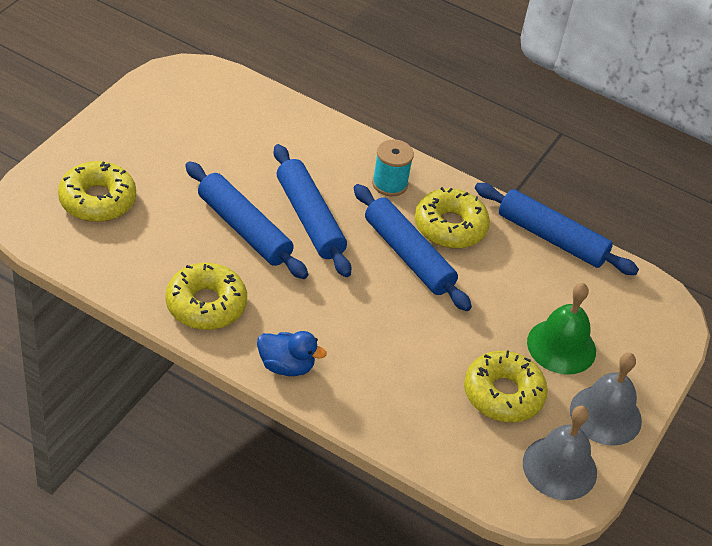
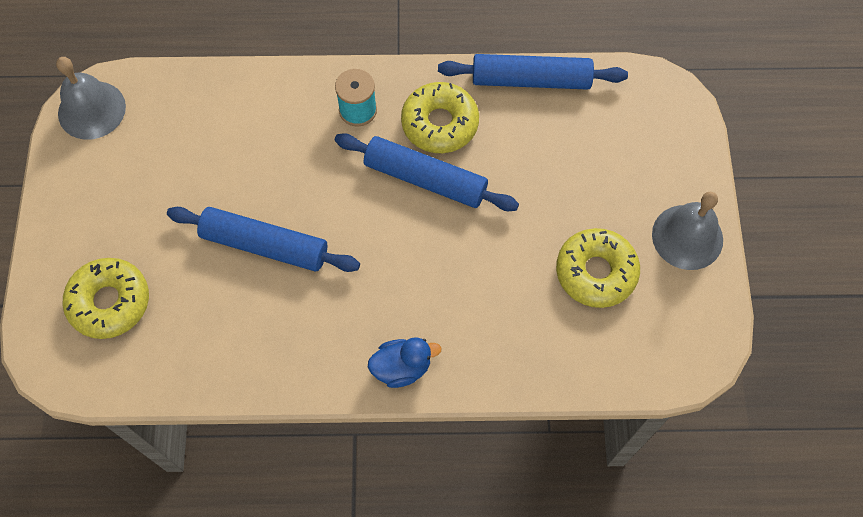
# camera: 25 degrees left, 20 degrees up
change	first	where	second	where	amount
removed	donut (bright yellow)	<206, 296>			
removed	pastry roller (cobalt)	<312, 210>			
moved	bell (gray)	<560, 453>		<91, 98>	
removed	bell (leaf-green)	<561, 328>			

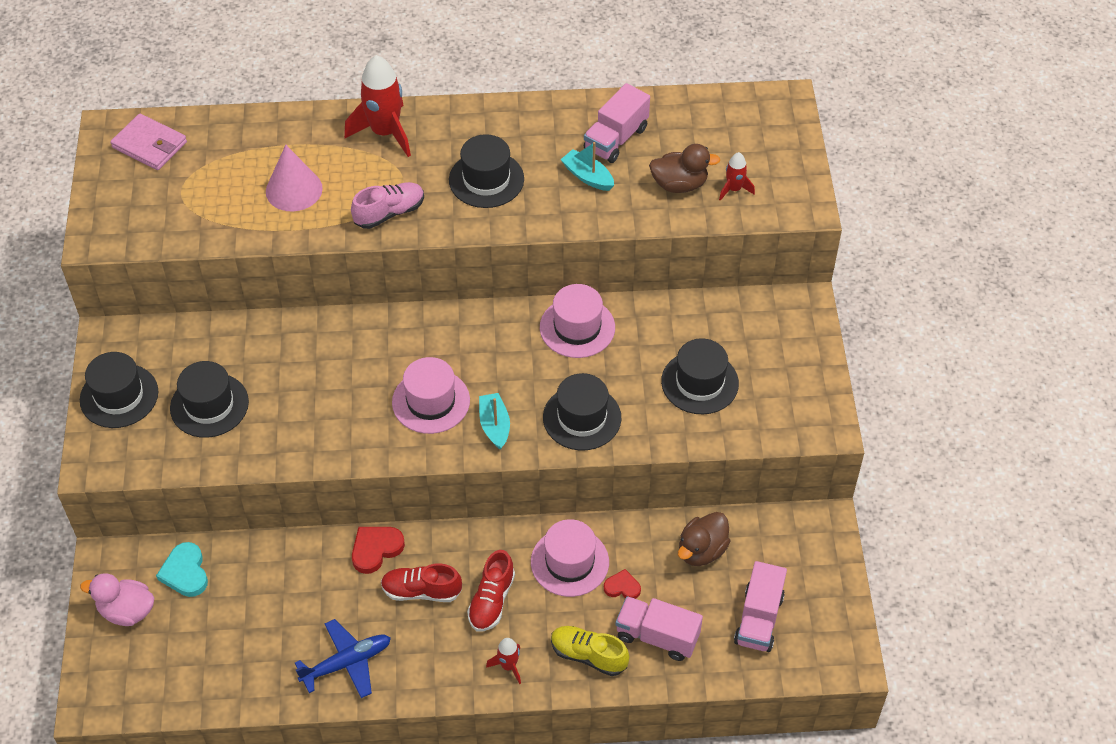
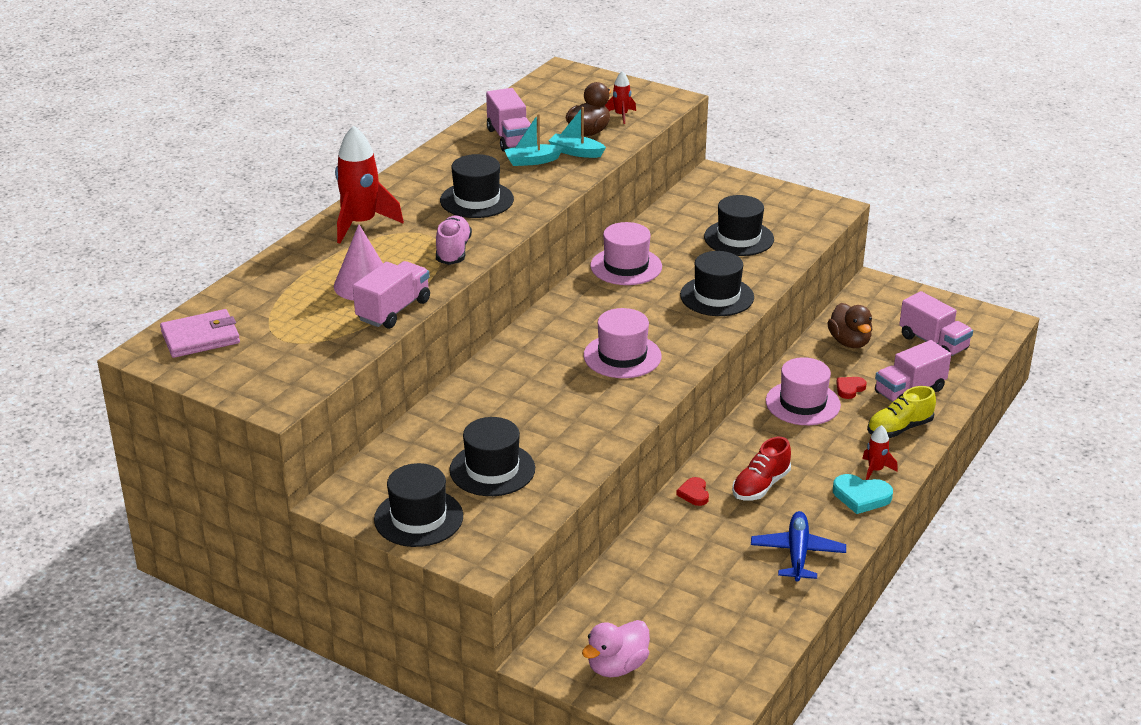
# camera: 55 degrees left, 20 degrees down
change	first	where	second	where	amount
moved	heart shape (teal)	<182, 569>		<863, 494>	
resized	heart shape (scarlet)	<378, 550>		<692, 491>	x0.64
removed	lace-up shoe (scarlet)	<491, 590>			
moved	toy boat (teal)	<494, 421>		<577, 132>	
added			toy truck (rose-pink)	<391, 295>	

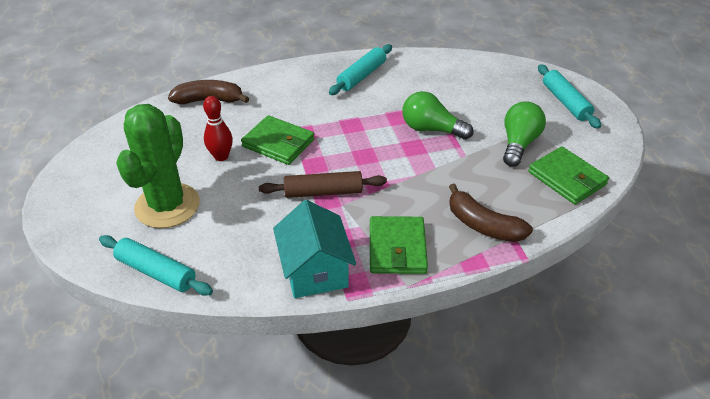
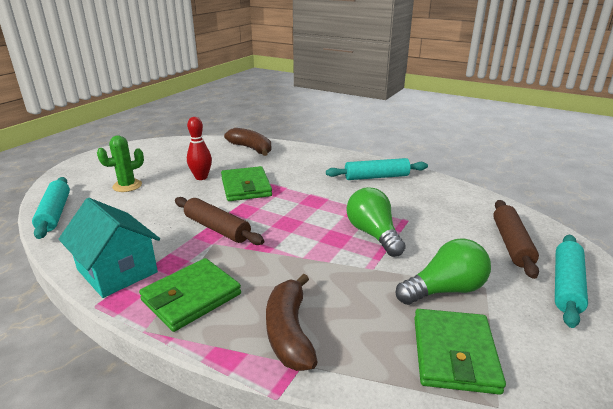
# camera: 45 degrees right, 15 degrees down
change	first	where	second	where	amount
resized	cactus (leaf-green)	<158, 166>		<120, 163>	x0.52
turned	cottage (teal)	<314, 249>		<109, 248>	75 degrees counterclockwise
added			pastry roller (dark brown)	<516, 239>	

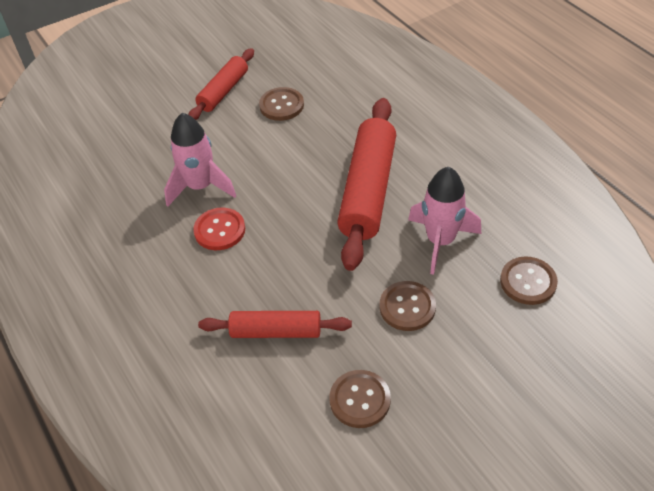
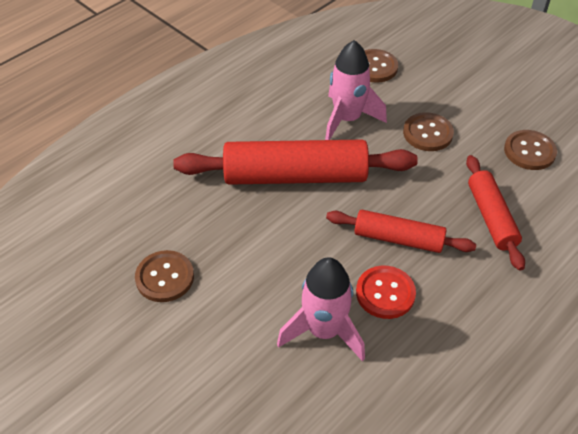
# camera: 105 degrees left, 0 degrees up
change	first	where	second	where	amount
moved	pastry roller (scarlet)	<221, 84>		<401, 231>	

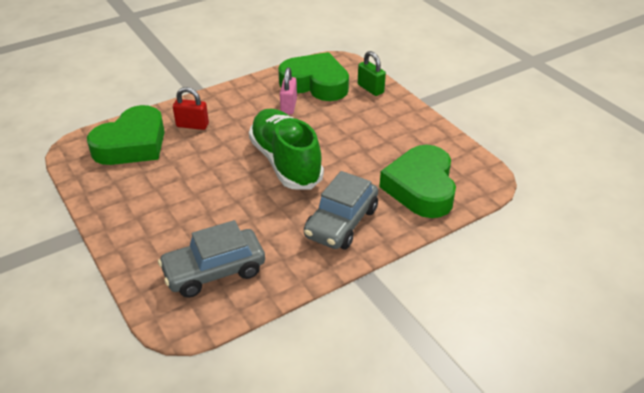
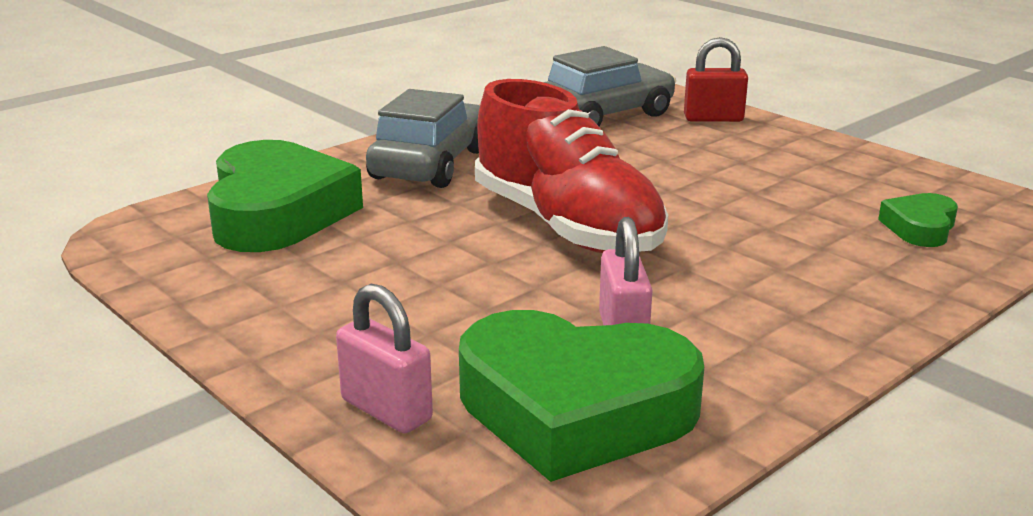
# camera: 170 degrees right, 15 degrees down
change	first	where	second	where	amount
resized	heart shape (leaf-green)	<126, 135>		<918, 220>	x0.47
moved	small lock (scarlet)	<191, 108>		<716, 79>	
recoloured	lace-up shoe (leaf-green)	<286, 149>	lace-up shoe (scarlet)	<571, 166>	
recoloured	small lock (leaf-green)	<372, 73>	small lock (rose-pink)	<384, 358>	

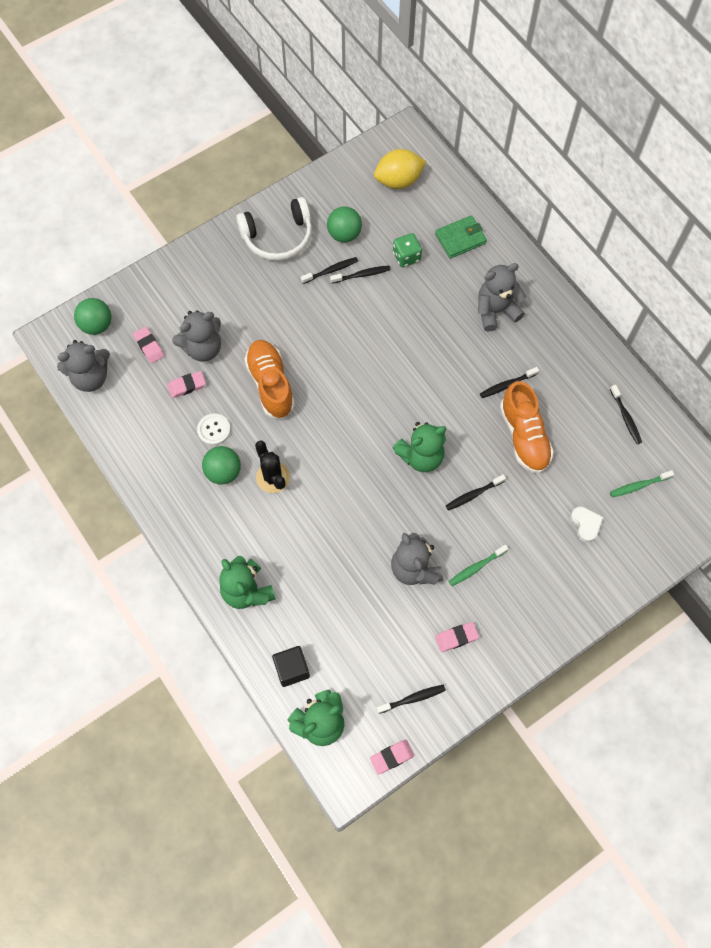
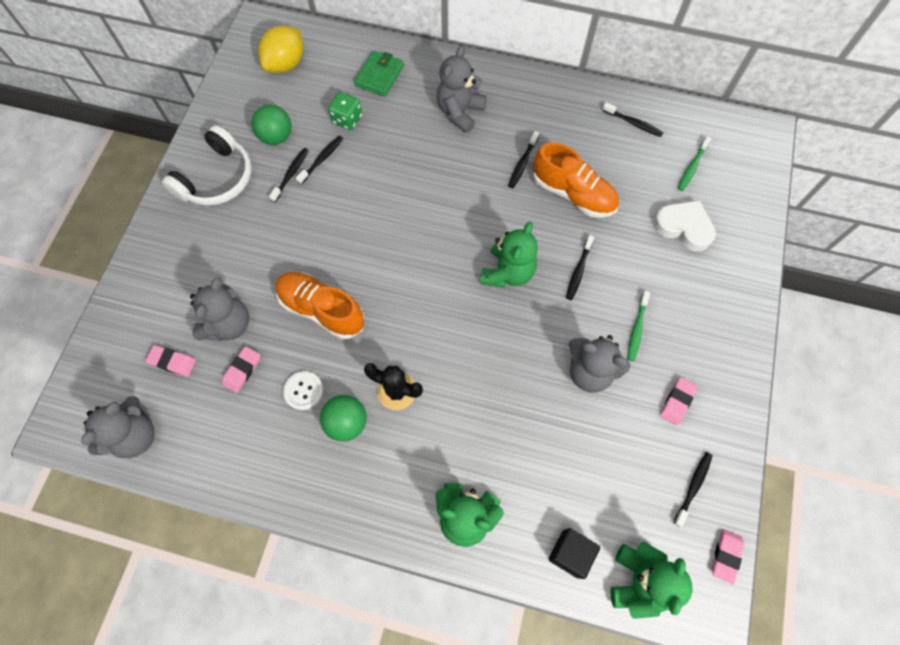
# camera: 40 degrees left, 0 degrees up
change	first	where	second	where	amount
removed	play ball (leaf-green)	<93, 316>			
resized	heart shape (pure white)	<586, 525>		<684, 225>	x1.59

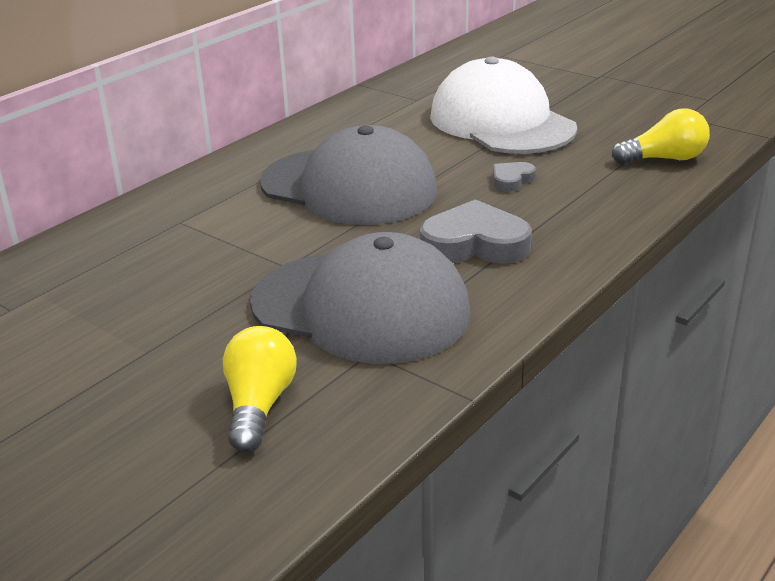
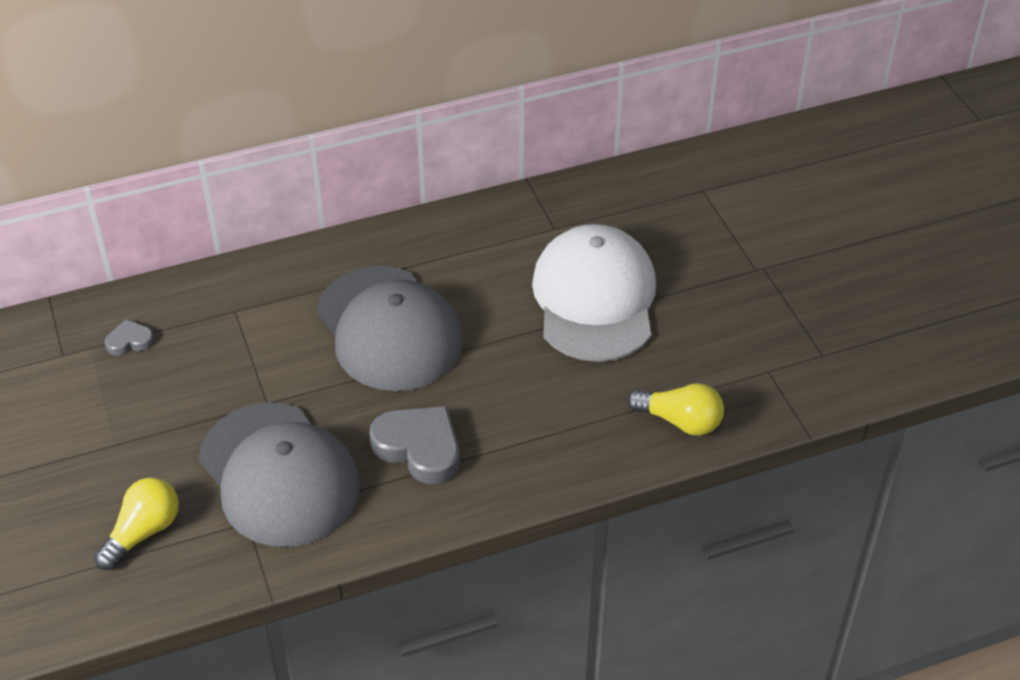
# camera: 30 degrees right, 15 degrees up
change	first	where	second	where	amount
moved	heart shape (gray)	<514, 177>		<129, 337>	

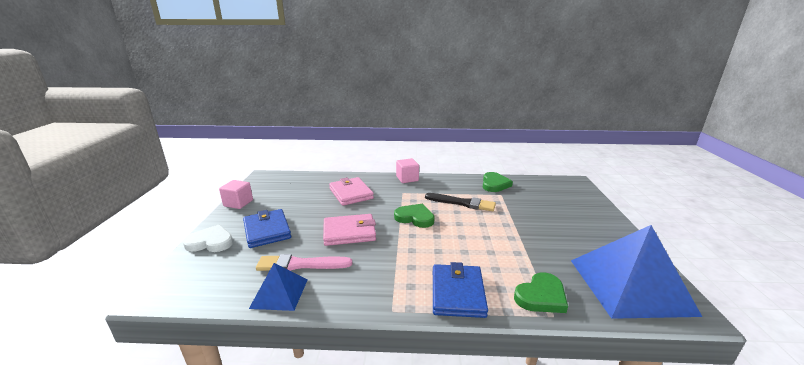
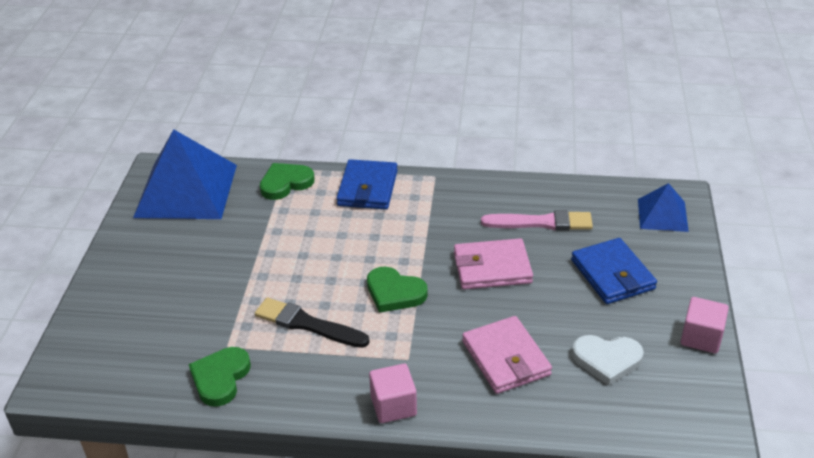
# camera: 175 degrees left, 15 degrees up
change	first	where	second	where	amount
moved	heart shape (pure white)	<208, 238>		<608, 360>	
moved	pyramid (cobalt)	<278, 287>		<663, 207>	

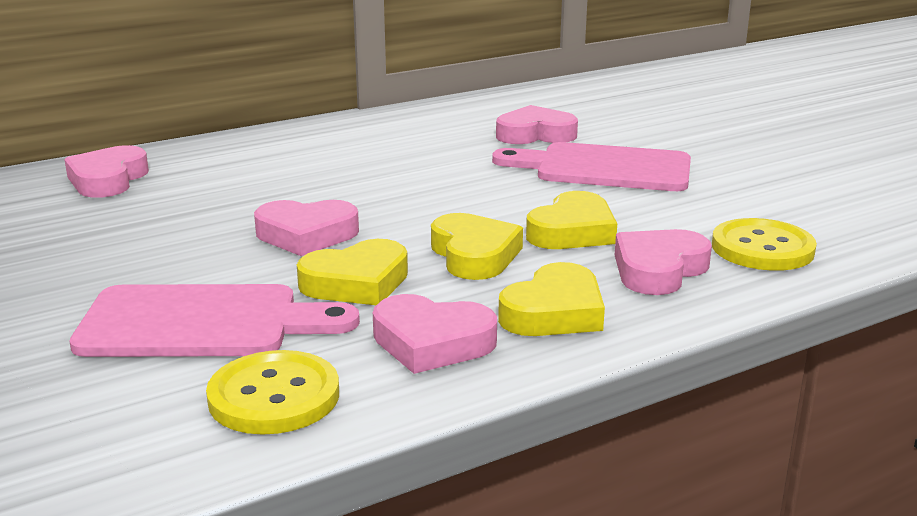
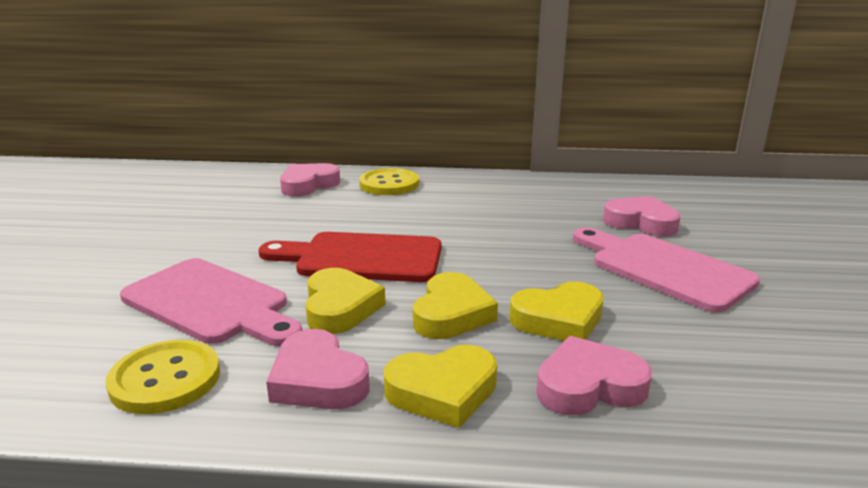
# camera: 35 degrees right, 0 degrees up
change	first	where	second	where	amount
replaced	heart shape (rose-pink)	<306, 228>	chopping board (scarlet)	<350, 257>	
turned	heart shape (bright yellow)	<352, 272>		<345, 301>	105 degrees counterclockwise
moved	shirt button (bright yellow)	<764, 244>		<389, 181>	

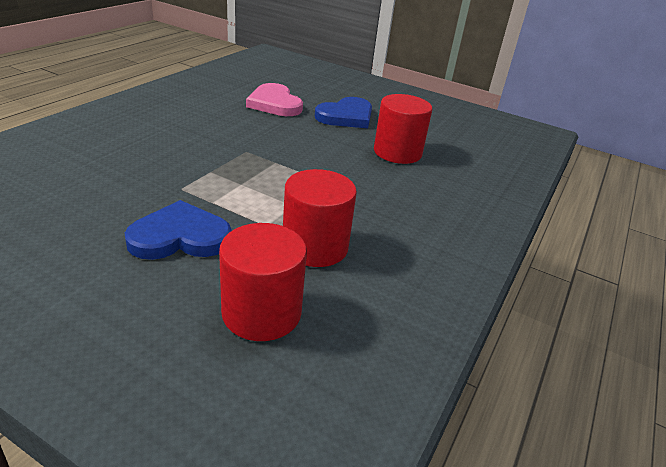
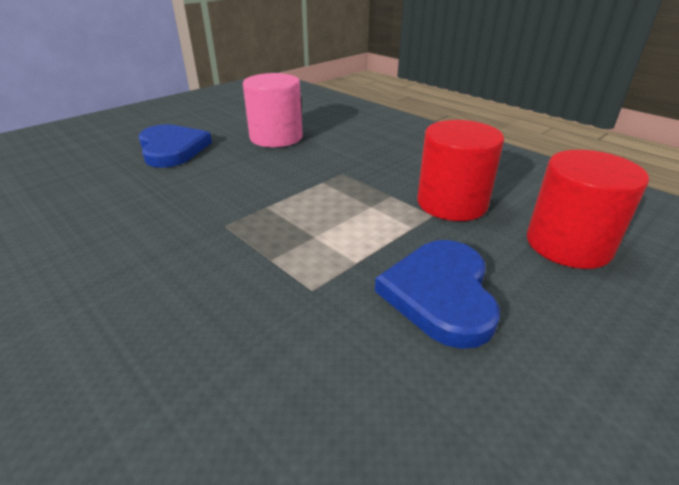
# camera: 70 degrees left, 0 degrees up
change	first	where	second	where	amount
removed	heart shape (rose-pink)	<274, 99>			
recoloured	cylinder shape (scarlet)	<403, 129>	cylinder shape (rose-pink)	<272, 110>	

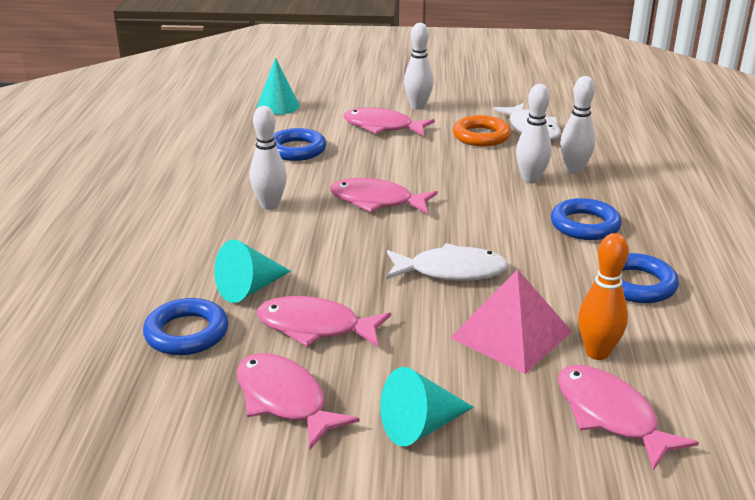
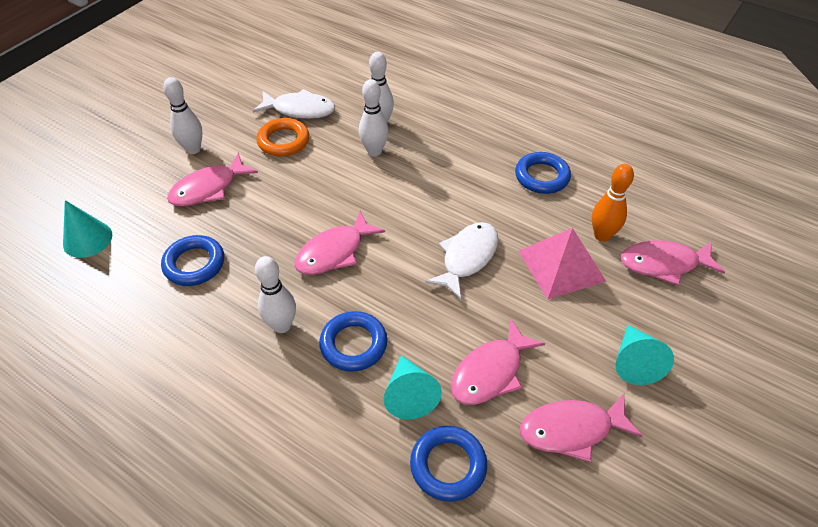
# camera: 60 degrees left, 20 degrees up
change	first	where	second	where	amount
moved	ring (cobalt)	<586, 219>		<353, 341>	

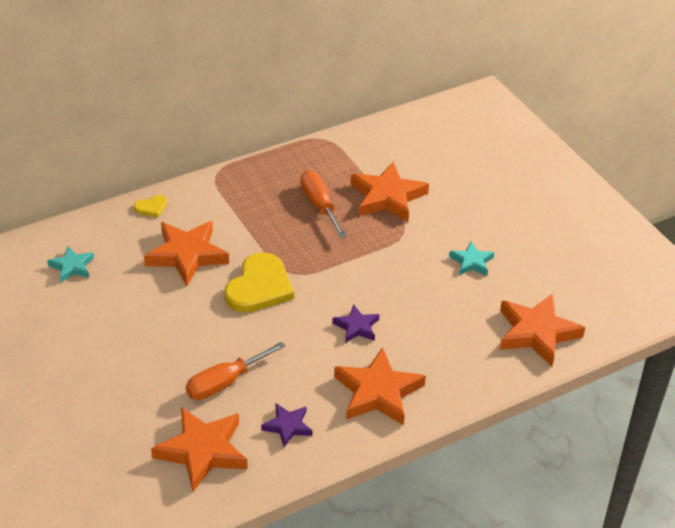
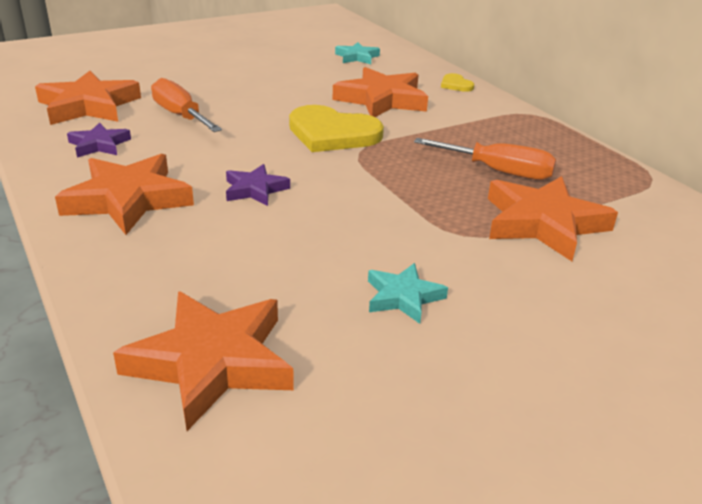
# camera: 90 degrees right, 10 degrees down
change	first	where	second	where	amount
turned	screwdriver (orange-coloured)	<323, 204>		<485, 159>	45 degrees clockwise

